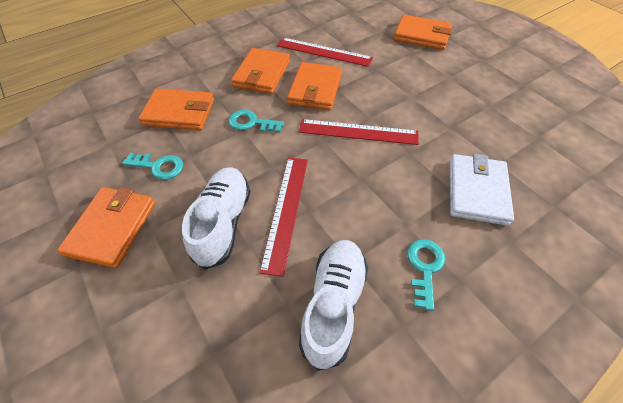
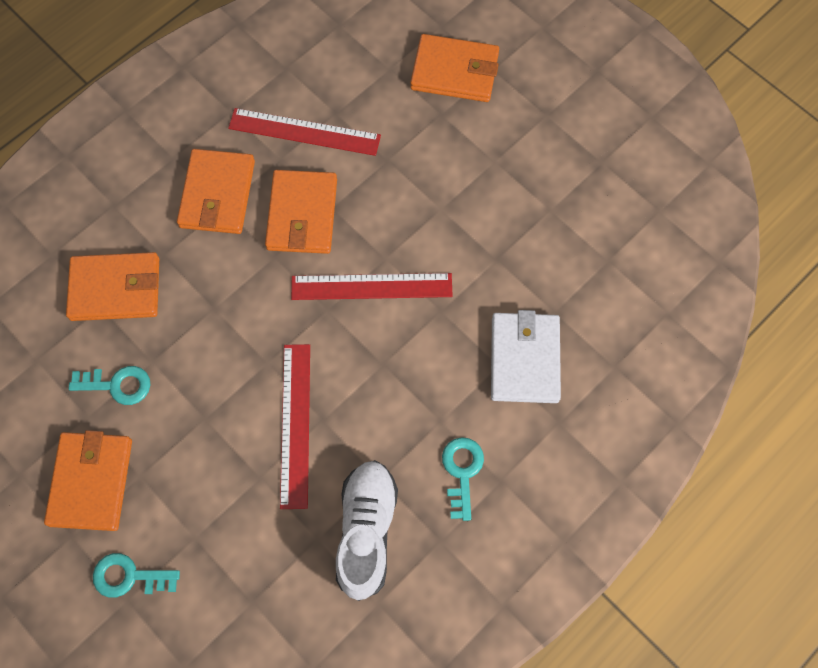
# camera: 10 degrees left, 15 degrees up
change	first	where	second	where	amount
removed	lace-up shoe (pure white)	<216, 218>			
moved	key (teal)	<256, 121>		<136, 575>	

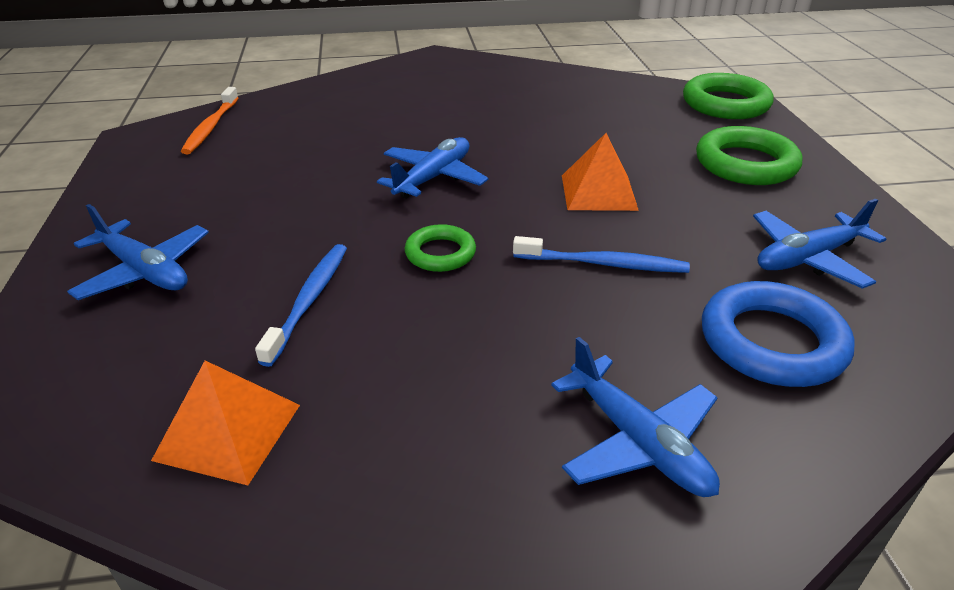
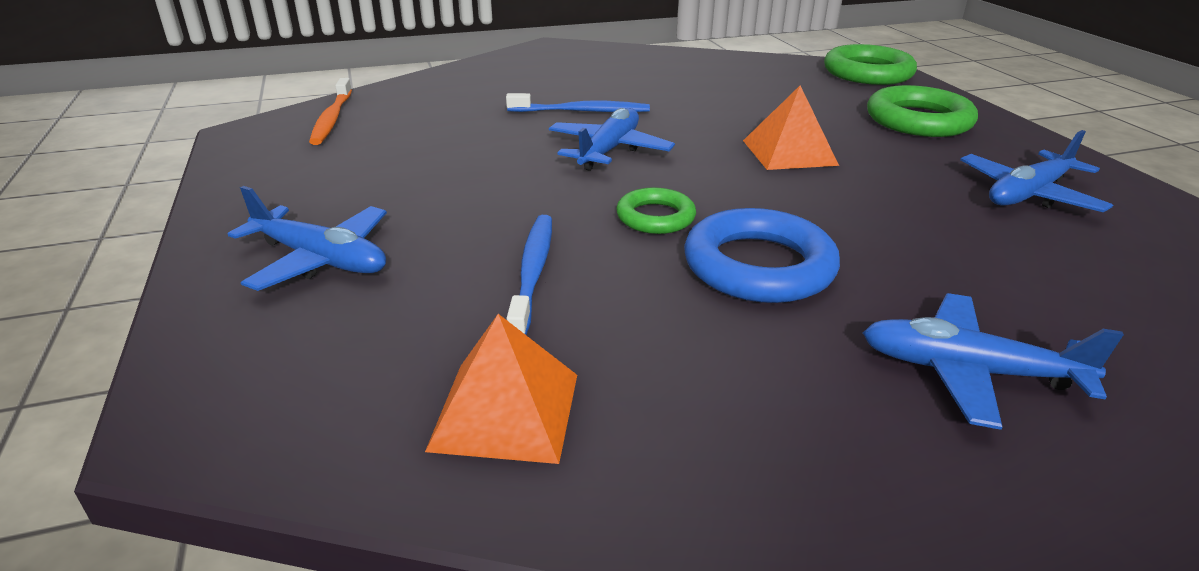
# camera: 10 degrees left, 5 degrees down
change	first	where	second	where	amount
moved	tooth brush (cobalt)	<601, 254>		<578, 102>	
turned	aeroplane (cobalt)	<635, 417>		<993, 361>	150 degrees clockwise
moved	ring (cobalt)	<778, 334>		<762, 255>	

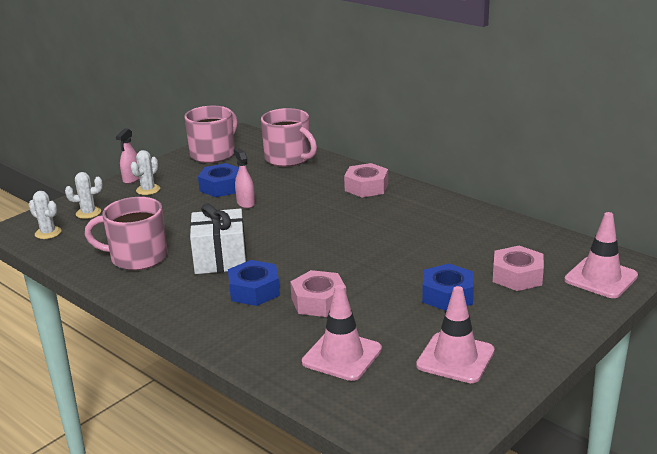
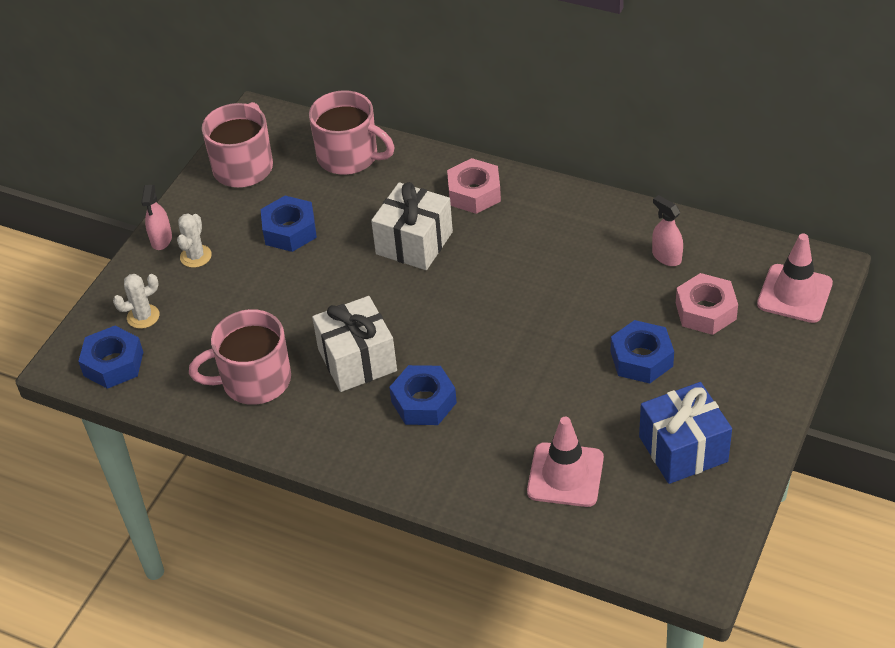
# camera: 15 degrees left, 20 degrees up
change	first	where	second	where	amount
replaced	cactus (pure white)	<45, 215>	nut (cobalt)	<110, 357>	
moved	sprayer (rose-pink)	<244, 178>		<667, 230>	
removed	nut (rose-pink)	<318, 293>			
replaced	safety cone (rose-pink)	<455, 334>	gift (cobalt)	<685, 433>	
added			gift (pure white)	<412, 226>	

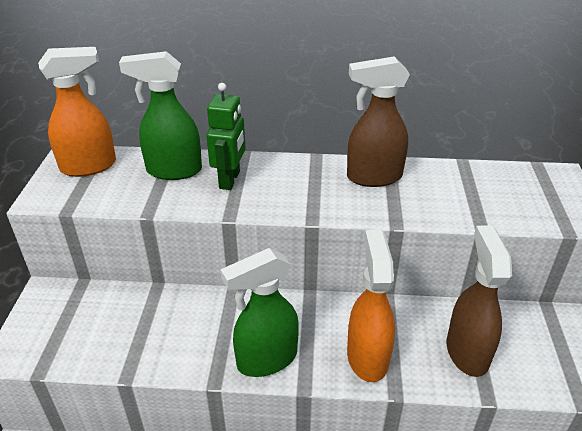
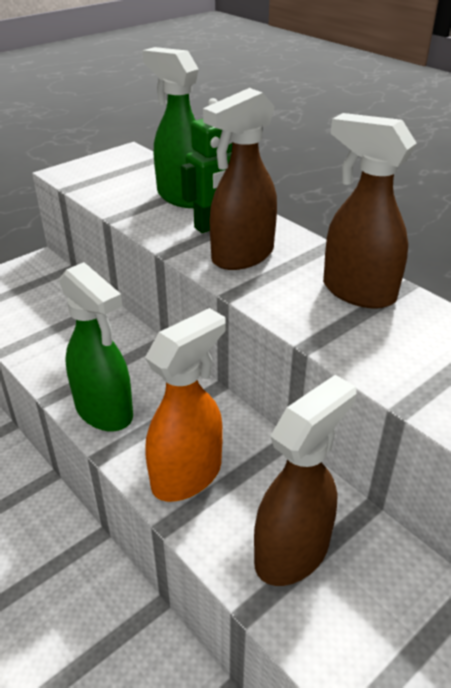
# camera: 45 degrees right, 0 degrees up
change	first	where	second	where	amount
removed	sprayer (orange-coloured)	<77, 112>			
turned	sprayer (leaf-green)	<259, 312>		<96, 347>	150 degrees counterclockwise
added			sprayer (dark brown)	<240, 179>	

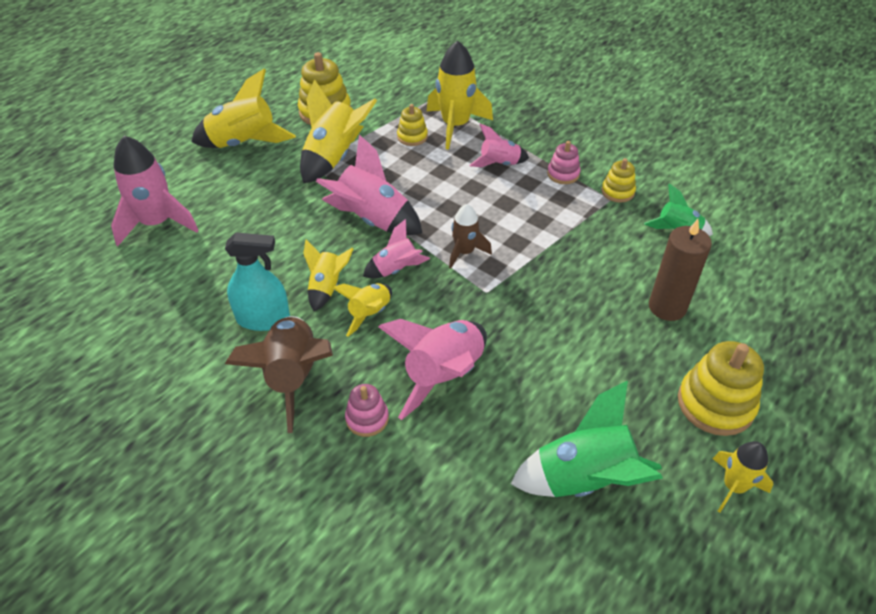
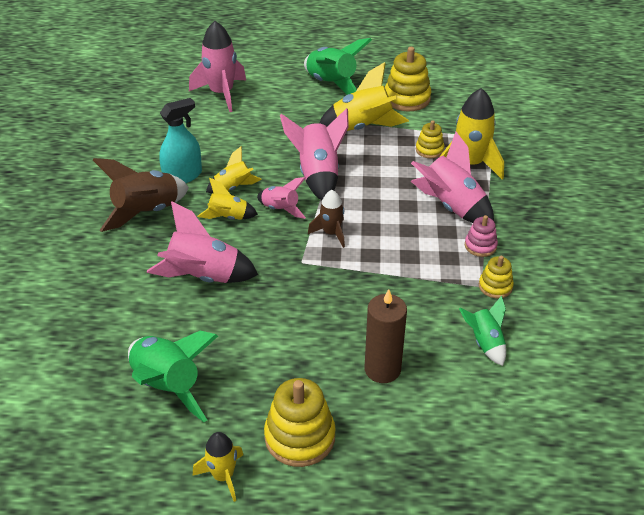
# camera: 55 degrees right, 5 degrees down
change	first	where	second	where	amount
recoloured	spaceship (bright yellow)	<243, 108>	spaceship (leaf-green)	<338, 66>	
turned	sprayer (teal)	<257, 281>		<180, 140>	90 degrees counterclockwise
removed	stacking toy (rose-pink)	<367, 410>			
resized	spaceship (rose-pink)	<499, 145>		<452, 177>	x1.73

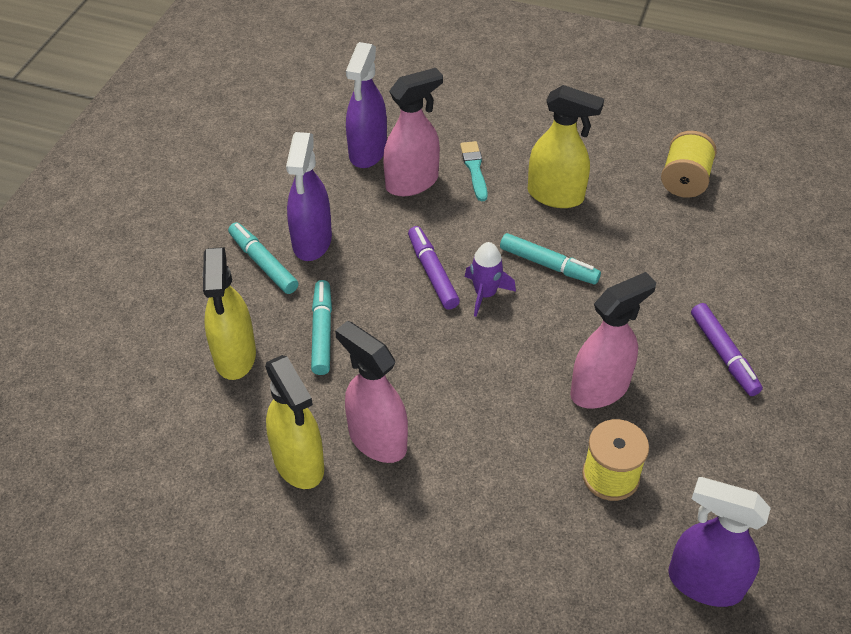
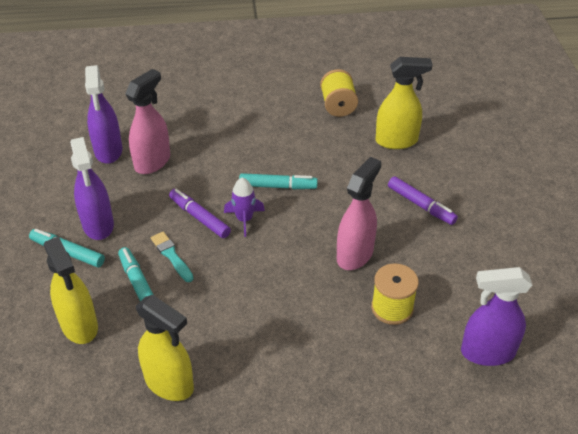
# camera: 25 degrees left, 5 degrees down
change	first	where	second	where	amount
removed	sprayer (rose-pink)	<371, 392>			
moved	brush (teal)	<474, 171>		<172, 257>	
moved	sprayer (bright yellow)	<566, 146>		<404, 103>	

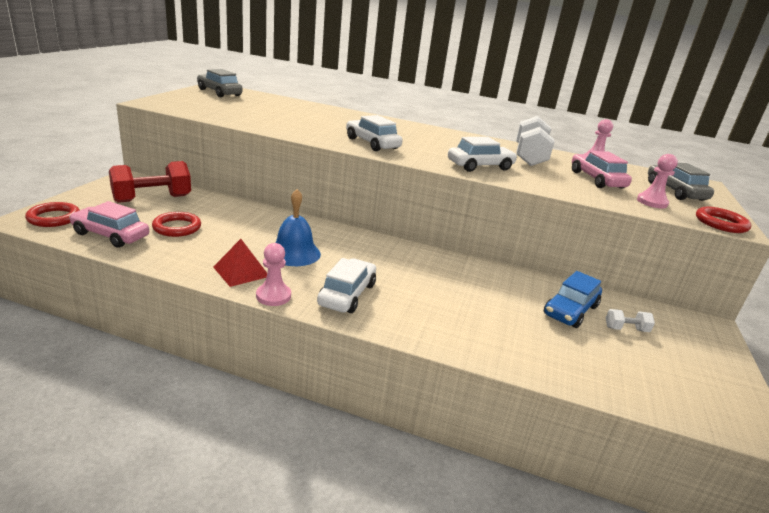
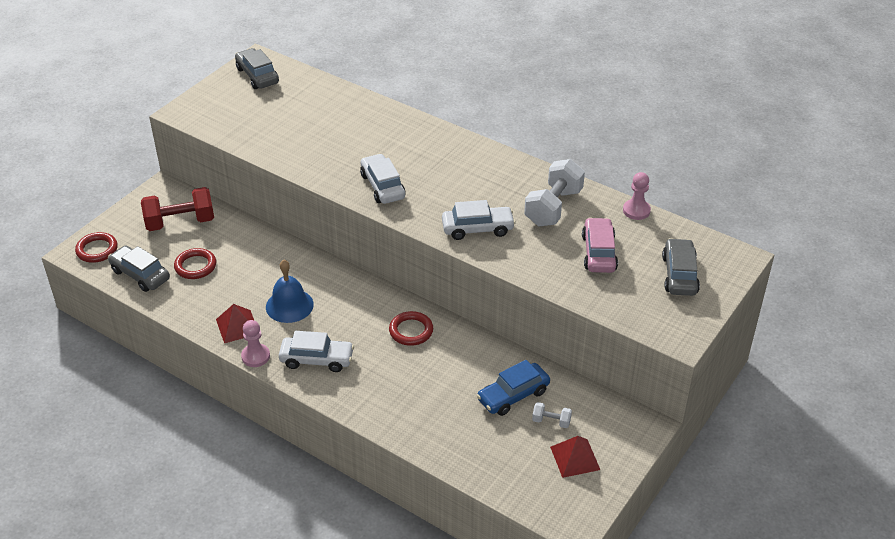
# camera: 20 degrees right, 15 degrees up
change	first	where	second	where	amount
recoloured	car (rose-pink)	<109, 224>	car (gray)	<139, 268>	
turned	car (pure white)	<346, 285>		<316, 351>	60 degrees clockwise
removed	chess pawn (rose-pink)	<657, 181>			
moved	ring (scarlet)	<723, 220>		<411, 328>	
added			pyramid (scarlet)	<575, 457>	

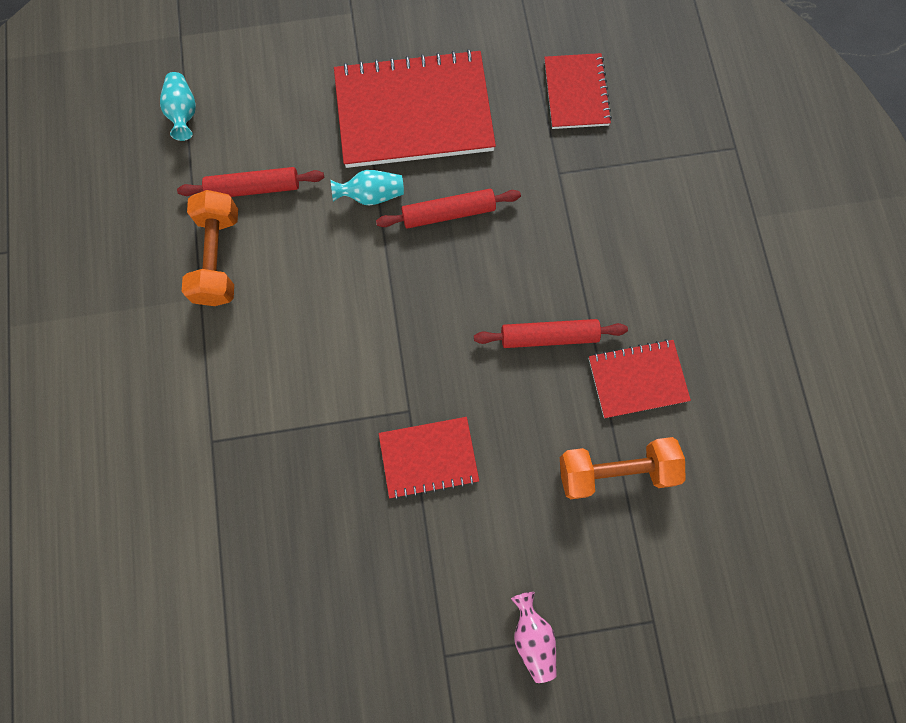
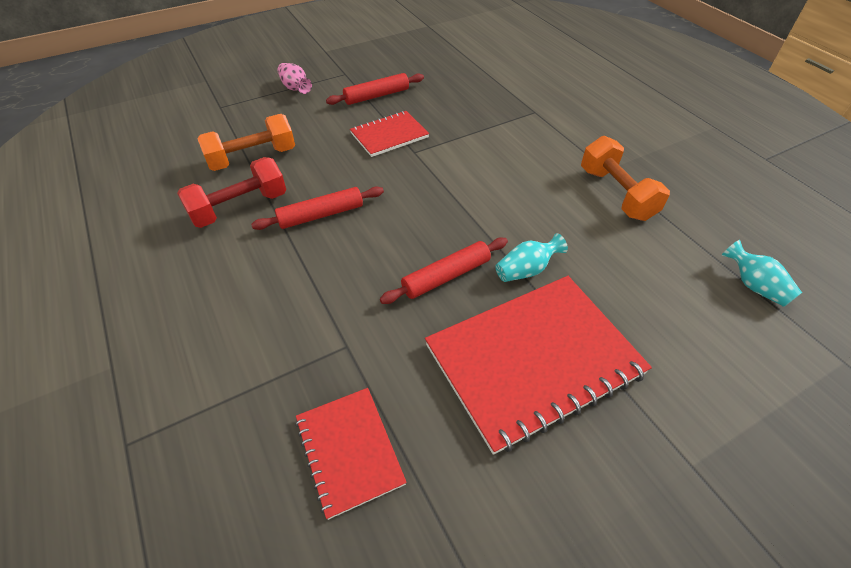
# camera: 160 degrees right, 25 degrees down
change	first	where	second	where	amount
moved	pastry roller (scarlet)	<250, 182>		<375, 89>	
replaced	notepad (scarlet)	<640, 378>	dumbbell (scarlet)	<231, 192>	

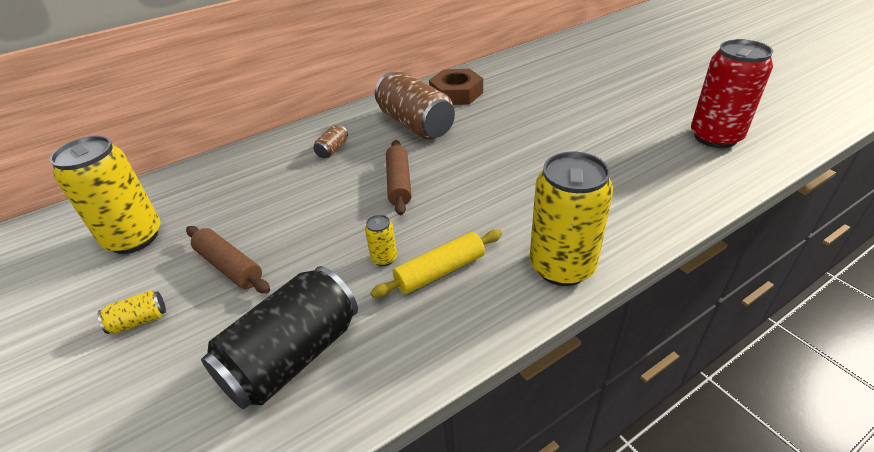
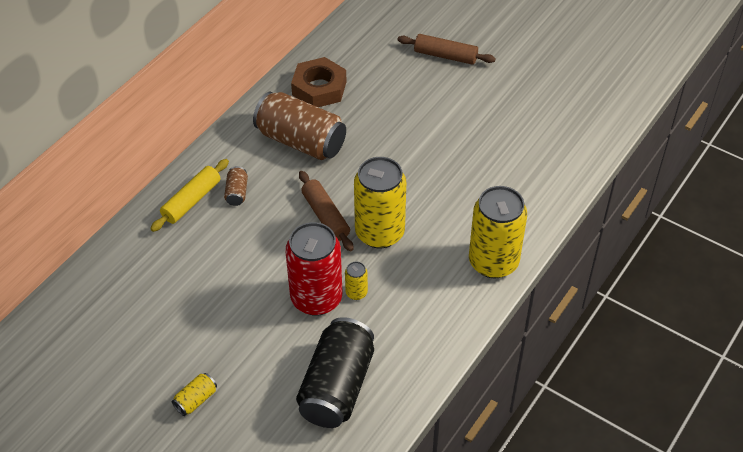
# camera: 25 degrees left, 10 degrees up
change	first	where	second	where	amount
moved	tin (bright yellow)	<105, 195>		<380, 202>	
moved	pastry roller (dark brown)	<228, 259>		<446, 49>	
moved	pastry roller (bright yellow)	<436, 264>		<189, 195>	
moved	tin (scarlet)	<732, 93>		<313, 269>	

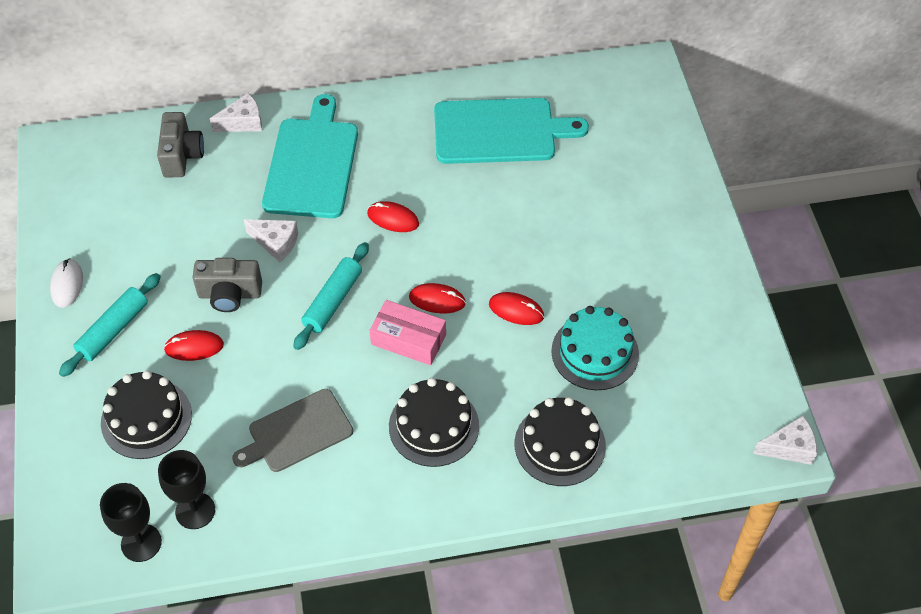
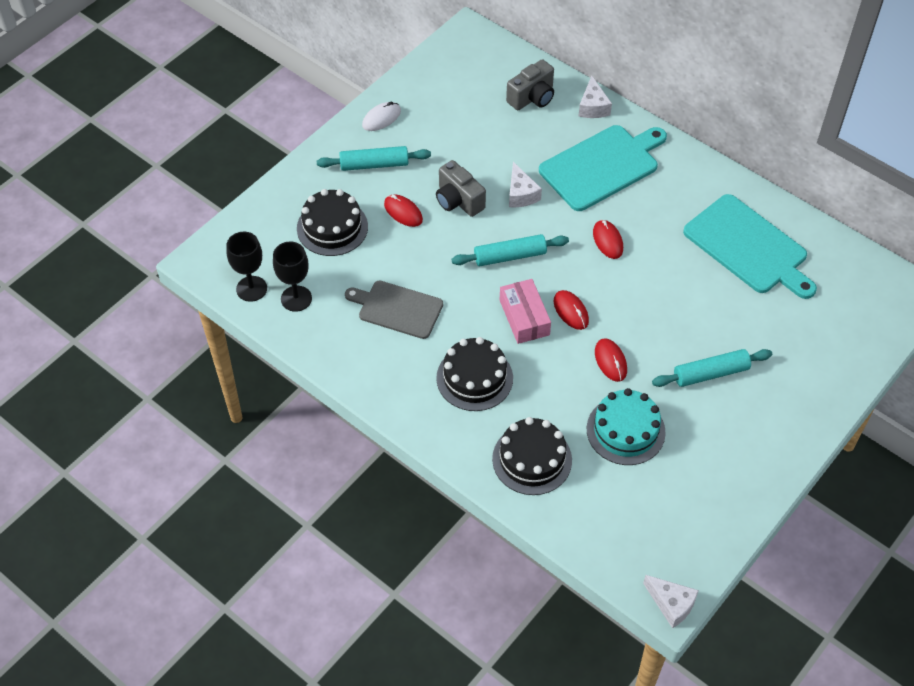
# camera: 50 degrees right, 0 degrees up
change	first	where	second	where	amount
turned	cheese (pure white)	<236, 112>		<595, 96>	60 degrees clockwise
added			pastry roller (teal)	<712, 368>	

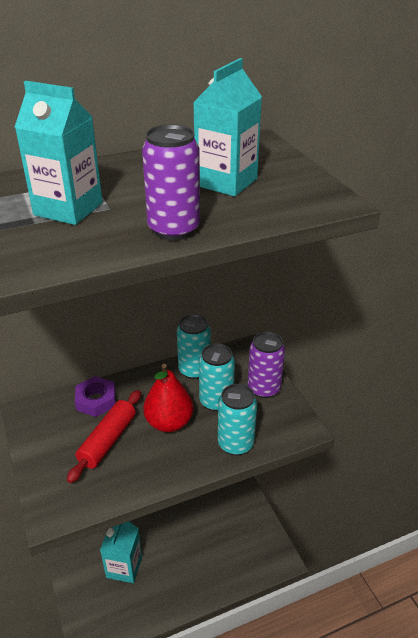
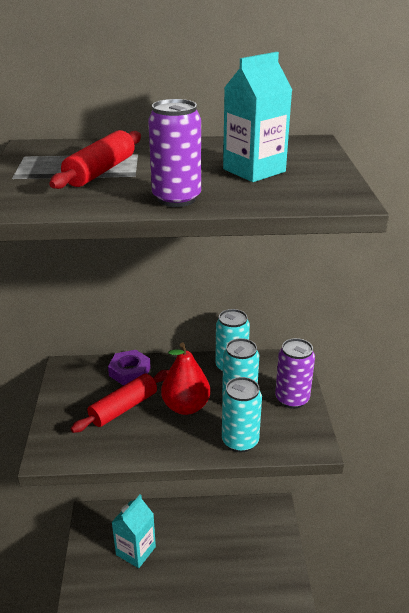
# camera: 20 degrees right, 5 degrees down
change	first	where	second	where	amount
replaced	milk carton (teal)	<59, 153>	pastry roller (scarlet)	<95, 159>	

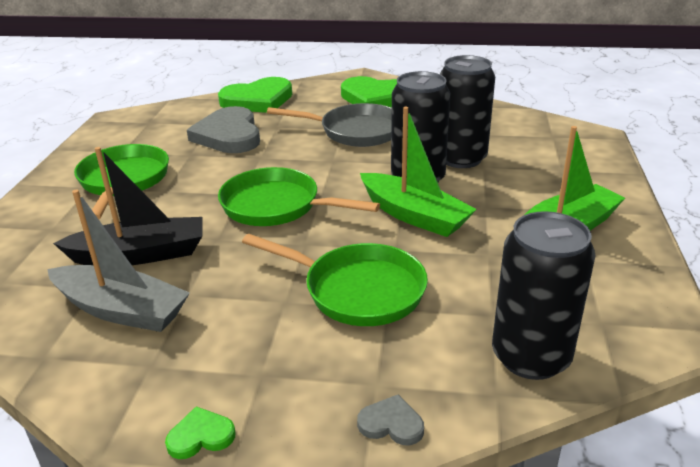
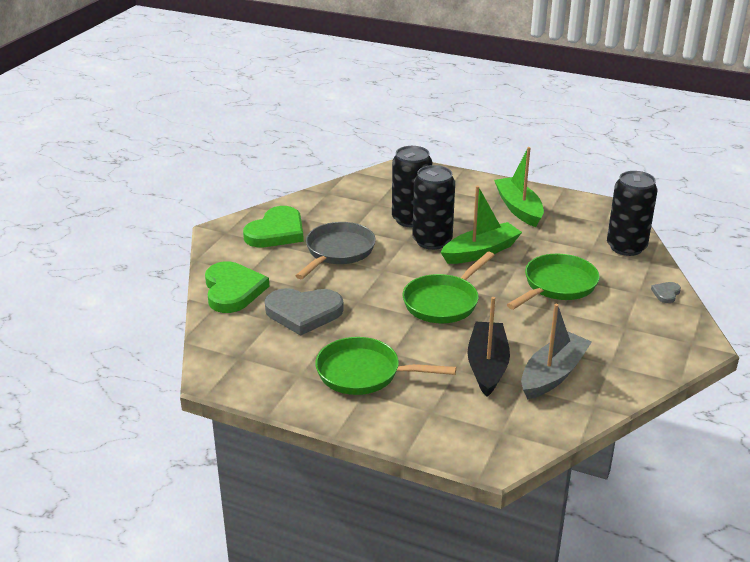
# camera: 75 degrees left, 0 degrees up
change	first	where	second	where	amount
removed	heart shape (leaf-green)	<200, 432>			

